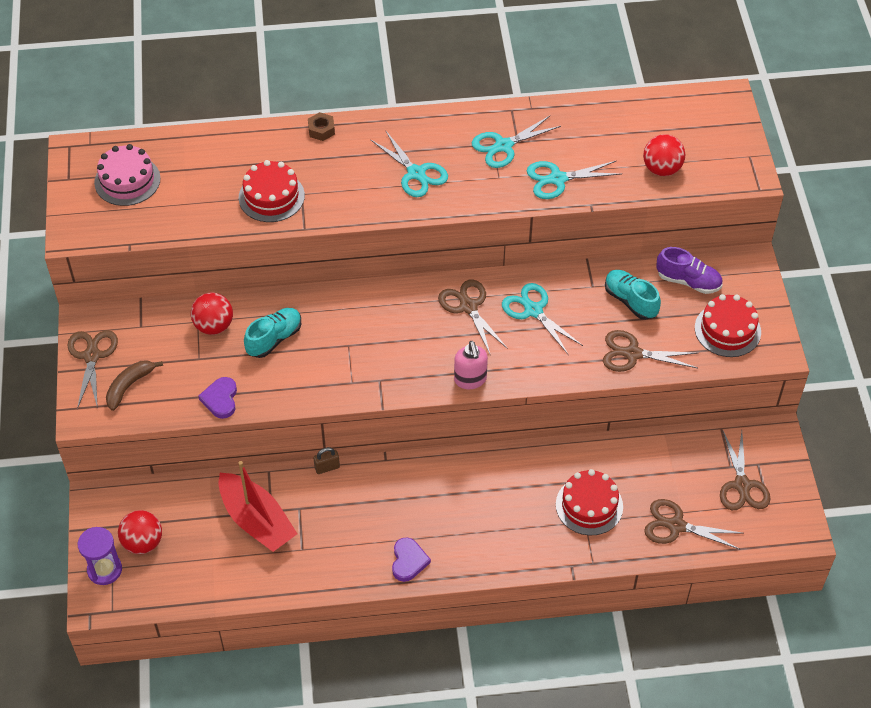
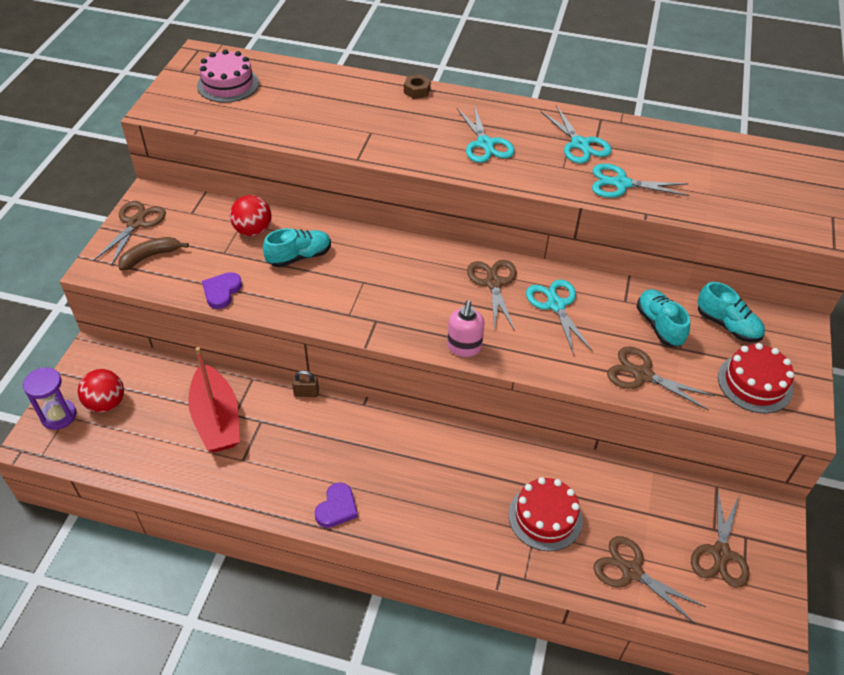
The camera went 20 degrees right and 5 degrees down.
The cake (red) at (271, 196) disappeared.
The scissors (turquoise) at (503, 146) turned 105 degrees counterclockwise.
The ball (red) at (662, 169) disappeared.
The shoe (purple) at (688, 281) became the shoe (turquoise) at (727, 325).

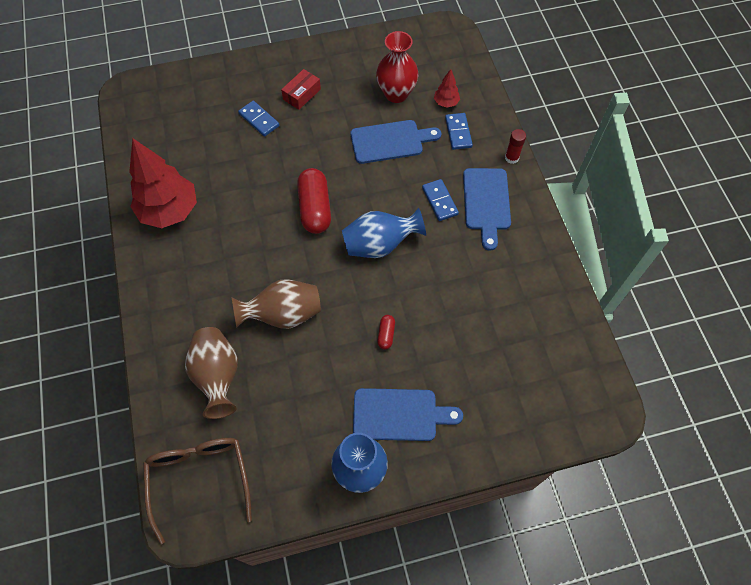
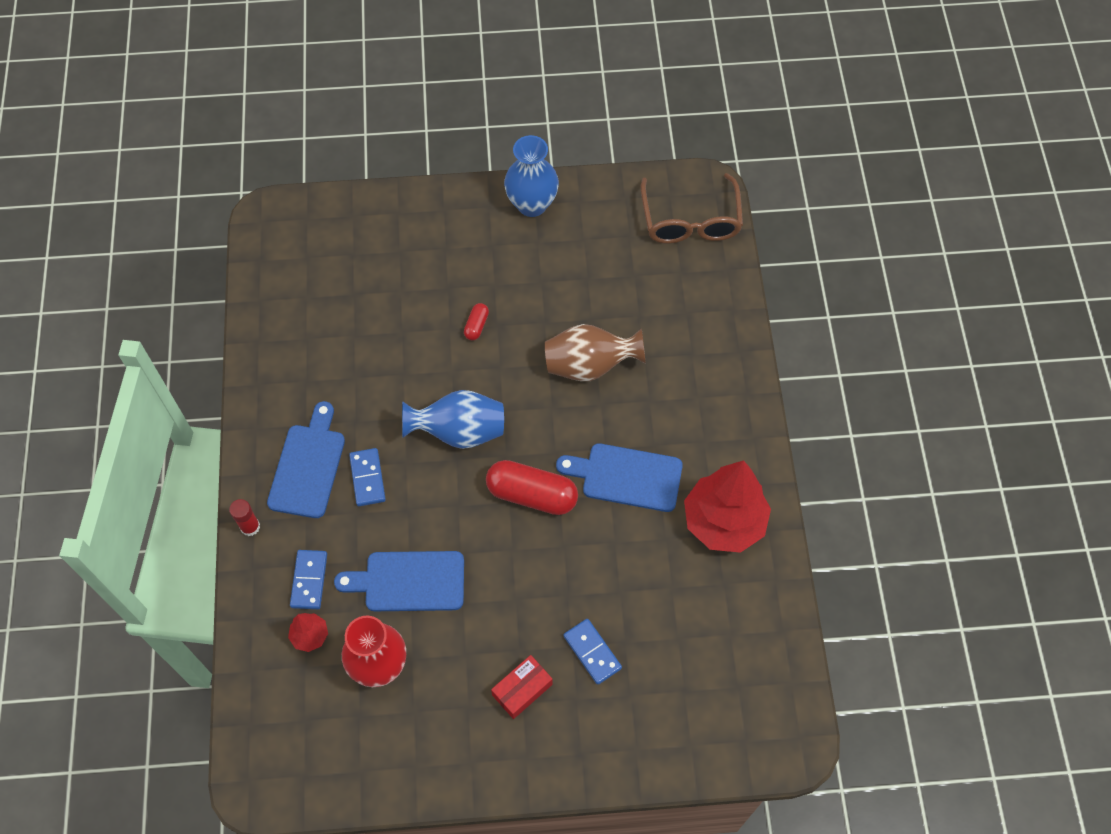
The camera went 170 degrees left and 0 degrees up.
The vase (brown) at (217, 376) disappeared.
The capsule (red) at (315, 208) turned 75 degrees counterclockwise.
The cutting board (blue) moved from (399, 414) to (626, 477).

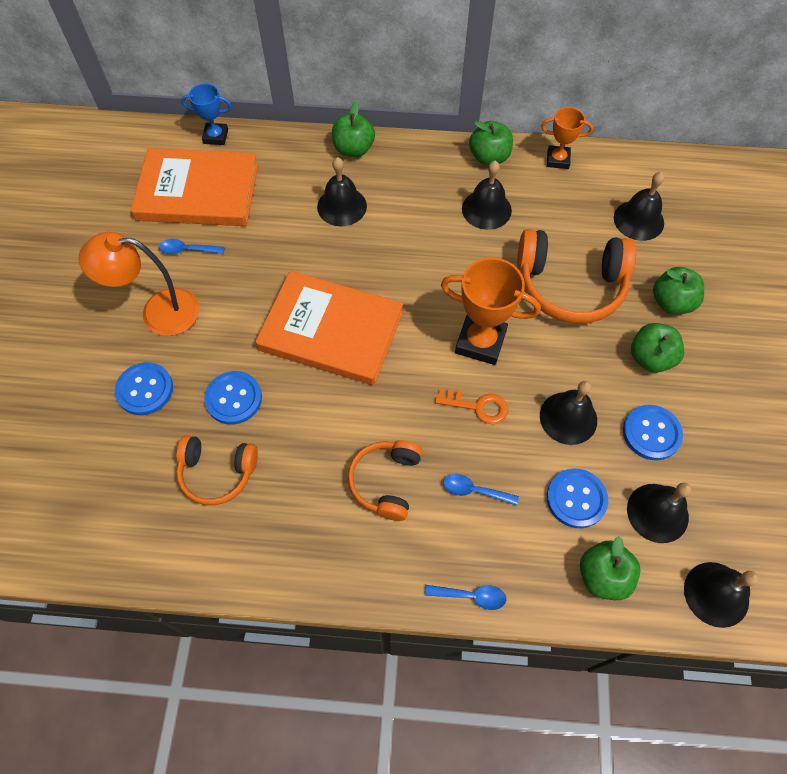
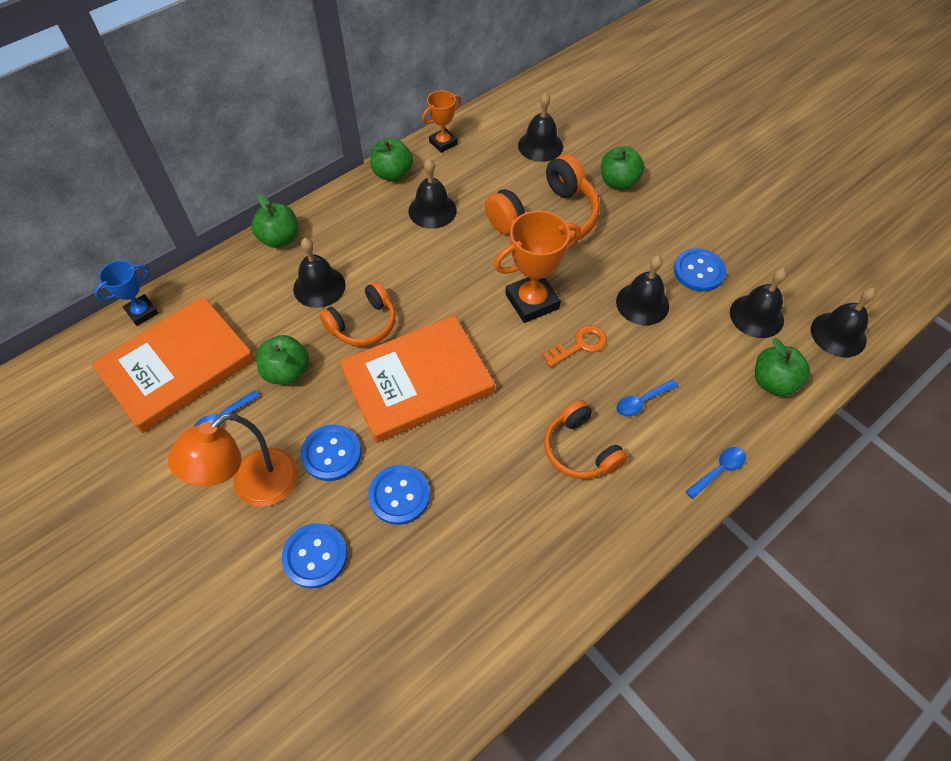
The camera went 45 degrees left and 5 degrees down.
The headphones (orange) moved from (217, 472) to (363, 324).
The button (blue) moved from (576, 499) to (331, 453).
The apple (green) moved from (650, 358) to (287, 372).

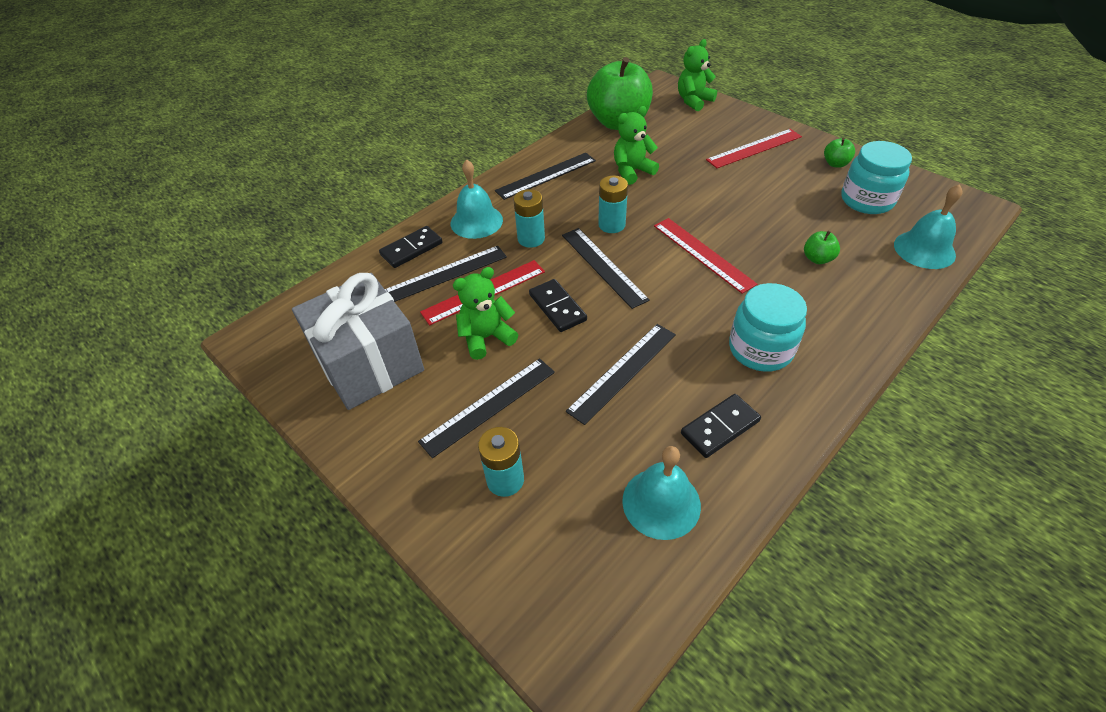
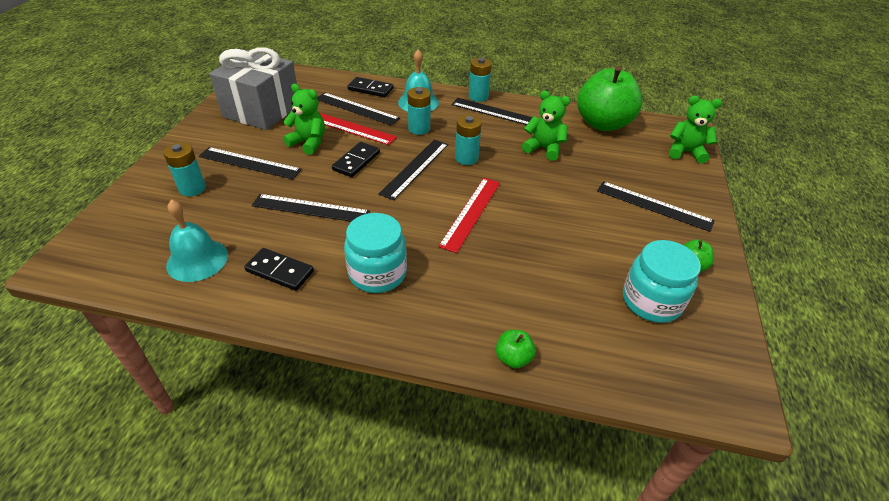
The camera went 55 degrees right and 5 degrees down.
The ruler (red) at (754, 148) became the ruler (black) at (653, 206).
The apple (green) moved from (817, 259) to (513, 358).
The bell (turquoise) at (924, 249) disappeared.
The battery (turquoise) at (478, 97) appeared.

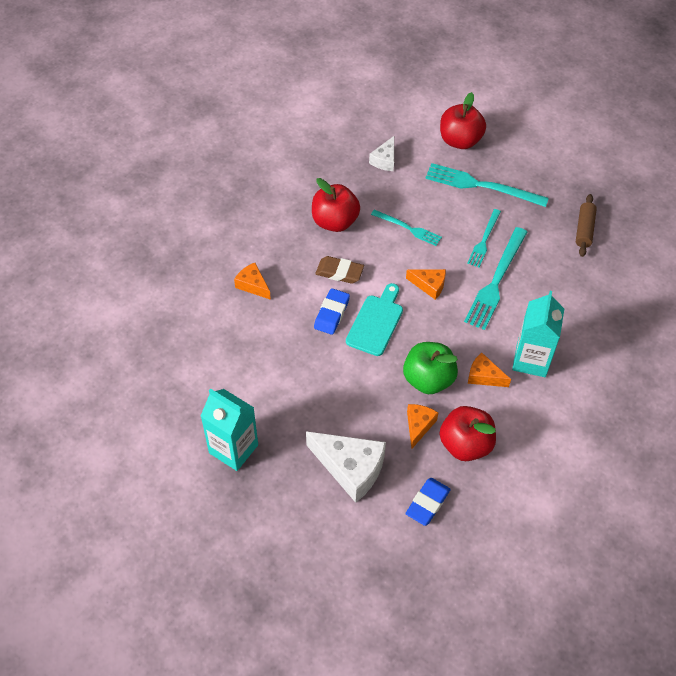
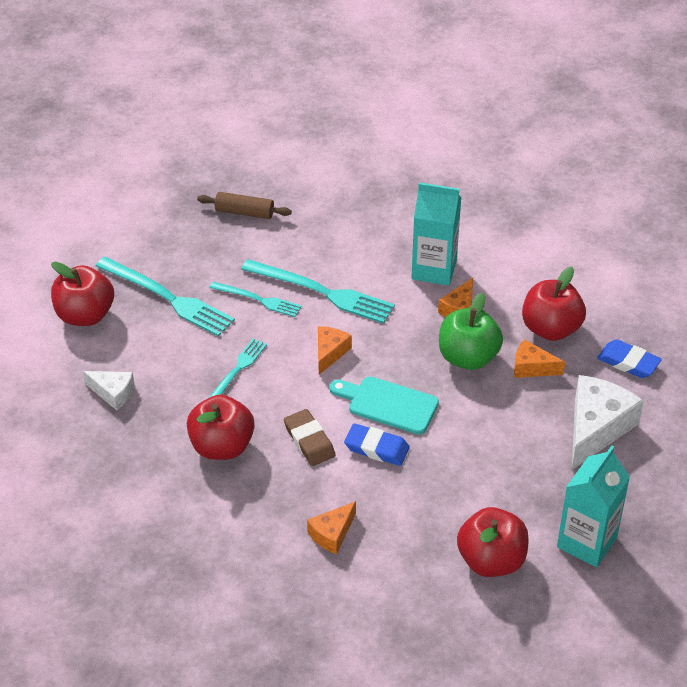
The camera went 90 degrees left and 10 degrees down.
The eraser (brown) at (339, 272) turned 45 degrees counterclockwise.
The fork (turquoise) at (481, 186) turned 75 degrees counterclockwise.
The apple (red) at (491, 560) appeared.

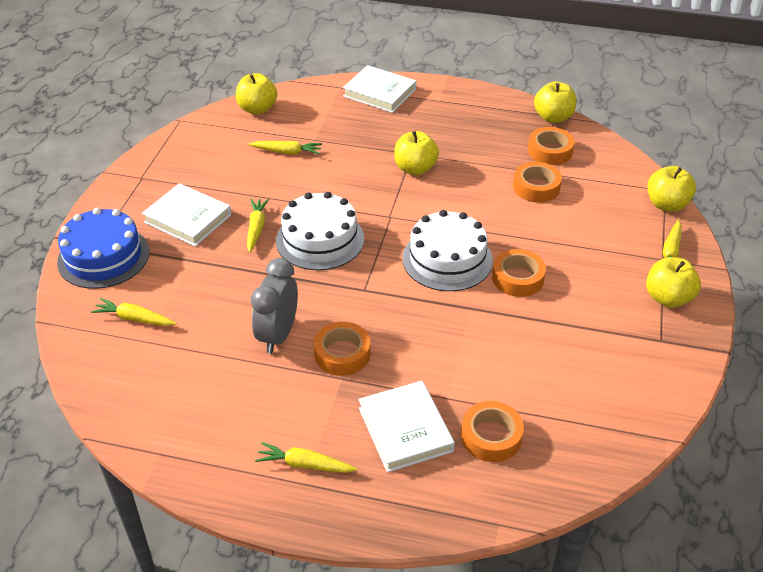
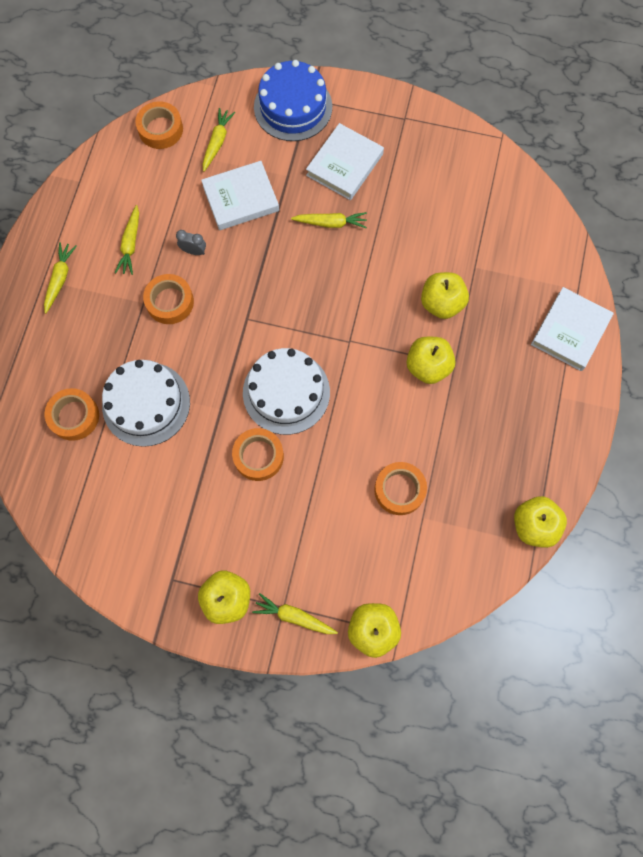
The camera went 90 degrees right and 30 degrees up.
The apple (yellow) moved from (257, 109) to (441, 303).
The carrot (yellow) moved from (287, 152) to (131, 244).
The clock (grey) at (278, 335) changed to 0.48 times the size.
The cake (white) moved from (320, 239) to (146, 404).
The book (white) moved from (405, 429) to (241, 198).
The tape (orange) moved from (550, 151) to (160, 129).

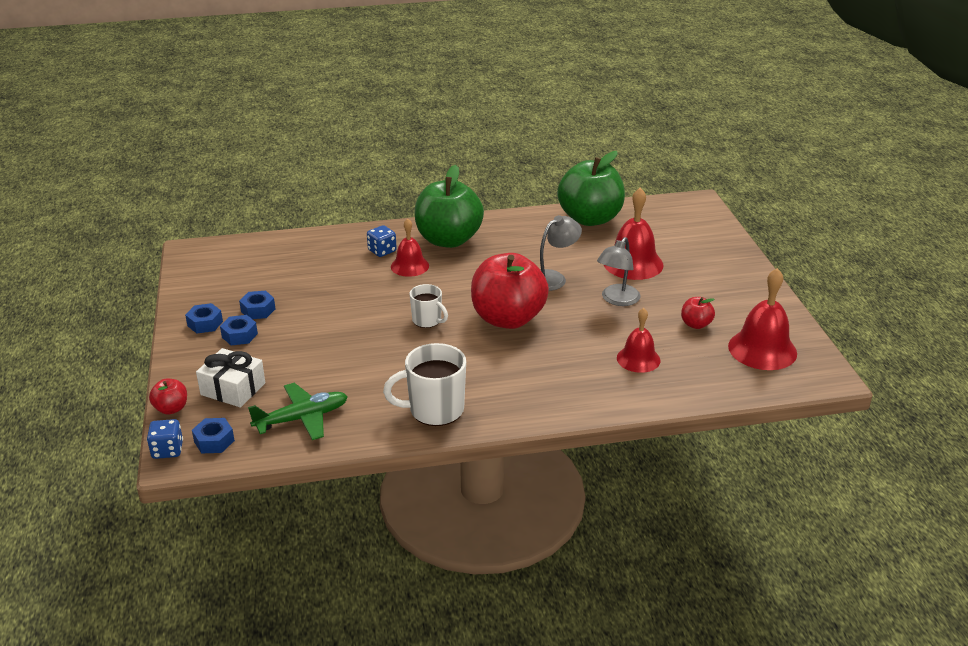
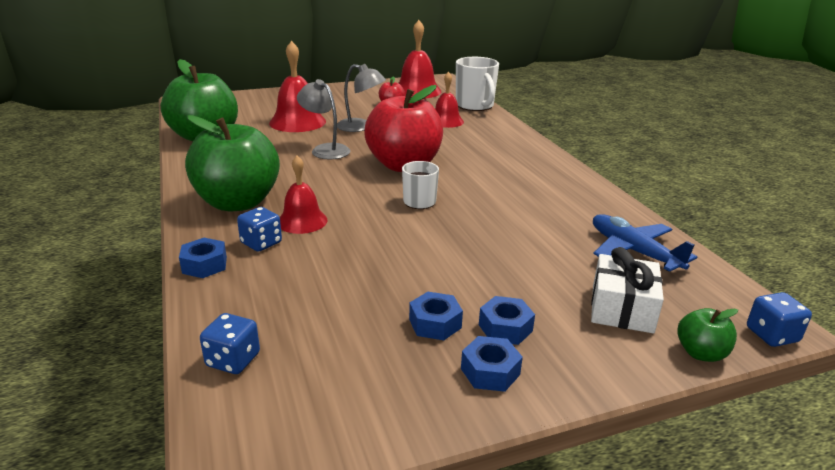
The camera went 100 degrees left and 5 degrees down.
The apple (red) at (171, 409) became the apple (green) at (701, 353).
The nut (blue) moved from (214, 441) to (204, 265).
The plane (green) at (302, 418) became the plane (blue) at (633, 251).
The mug (white) moved from (434, 410) to (475, 106).
The dice (blue) at (233, 360) appeared.

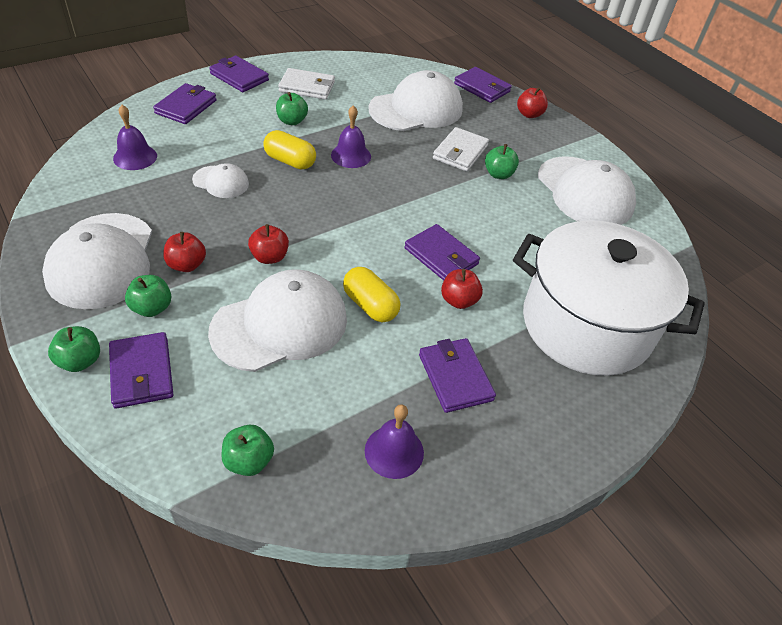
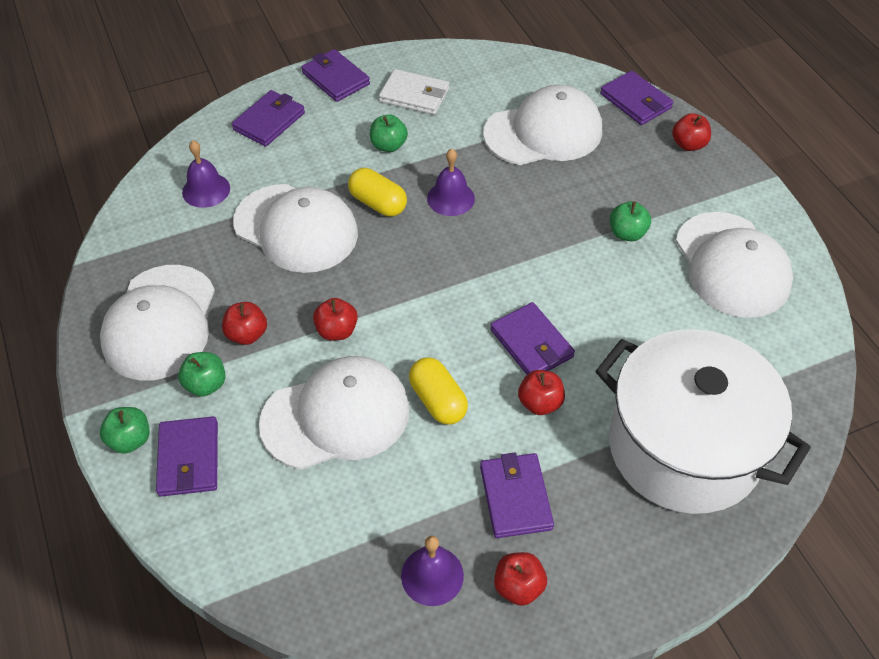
The camera went 15 degrees right and 5 degrees up.
The cap (white) at (221, 182) changed to 2.00 times the size.
The apple (green) at (249, 461) disappeared.
The wallet (white) at (460, 152) disappeared.
The apple (red) at (518, 587) appeared.

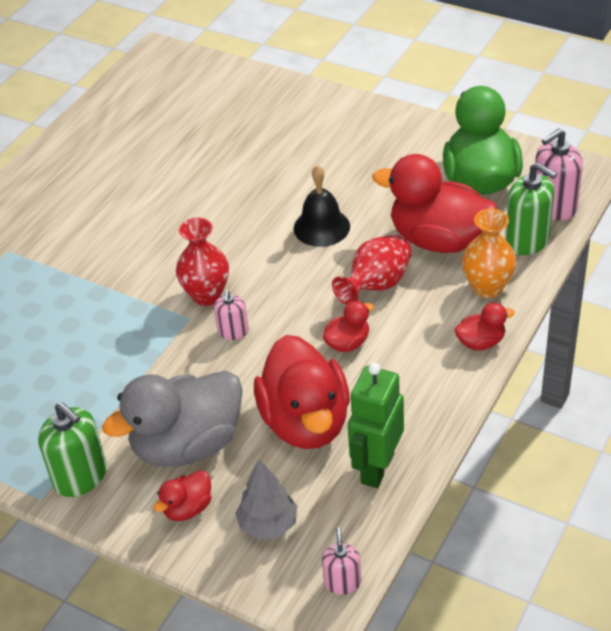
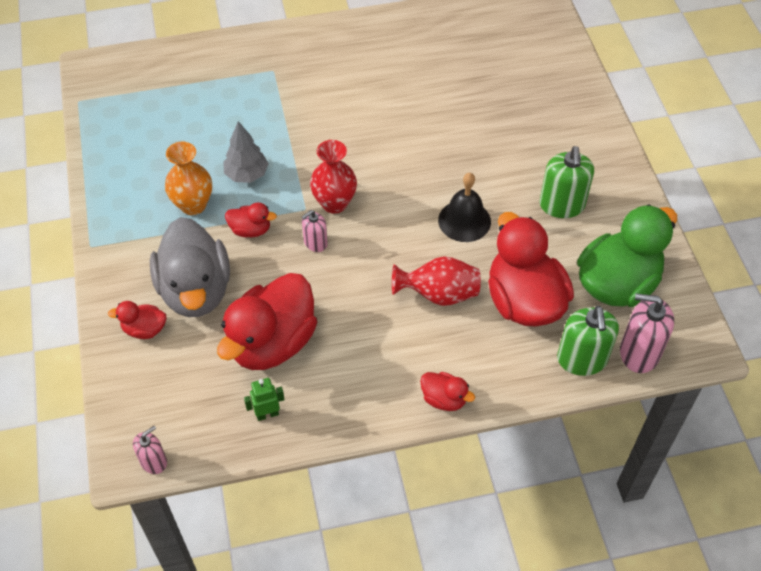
The camera went 45 degrees right and 10 degrees up.
The soap dispenser (green) moved from (80, 476) to (562, 205).
The duck (grey) at (187, 445) turned 120 degrees counterclockwise.
The tree (grey) moved from (268, 525) to (247, 175).
The duck (red) moved from (347, 343) to (250, 230).
The robot (green) at (376, 468) changed to 0.52 times the size.
The vase (orange) moved from (487, 288) to (193, 205).

